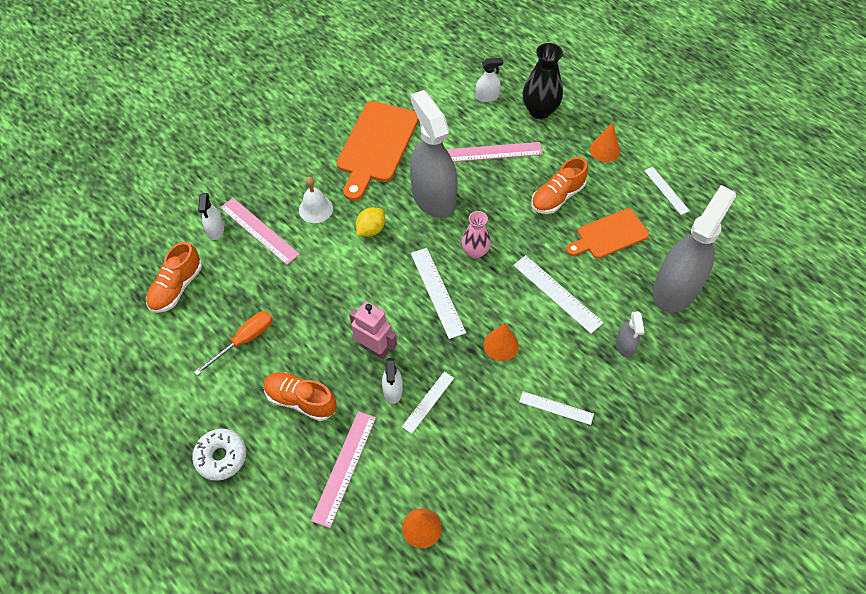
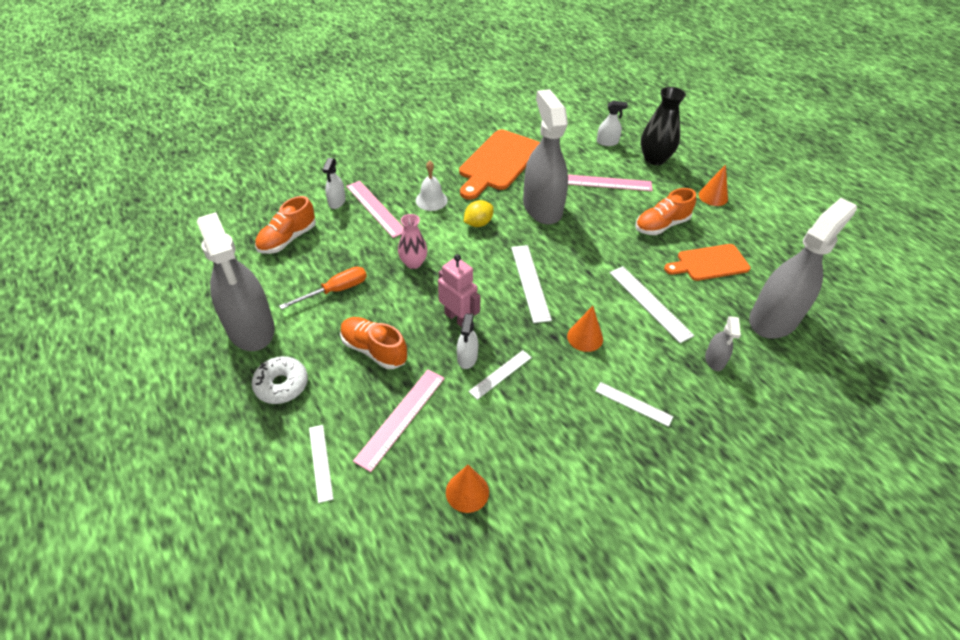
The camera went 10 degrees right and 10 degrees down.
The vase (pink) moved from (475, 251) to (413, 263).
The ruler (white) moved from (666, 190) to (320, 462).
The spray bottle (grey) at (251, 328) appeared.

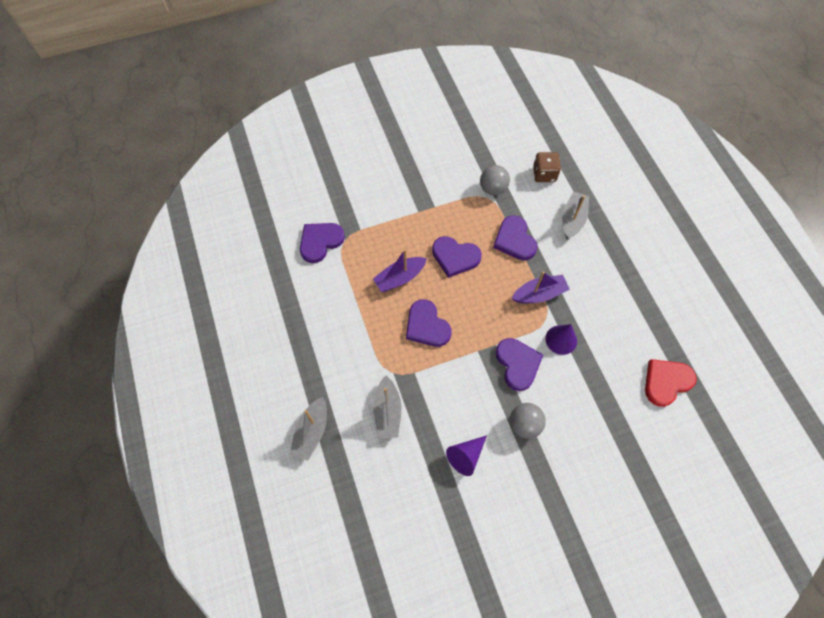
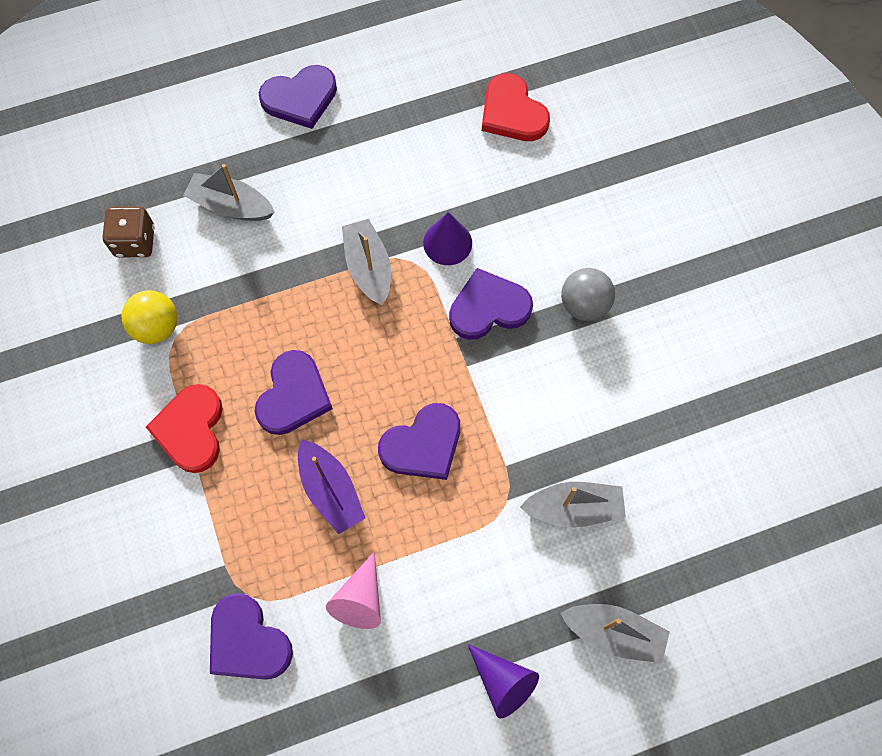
The camera went 90 degrees left and 5 degrees up.
The cone (purple) moved from (466, 456) to (503, 682).
The ball (grey) at (493, 189) became the ball (yellow) at (157, 327).
The heart (purple) moved from (514, 240) to (300, 98).
The boat (purple) at (539, 294) became the boat (grey) at (368, 267).
The heart (red) at (191, 429) appeared.
The cone (pink) at (360, 599) appeared.

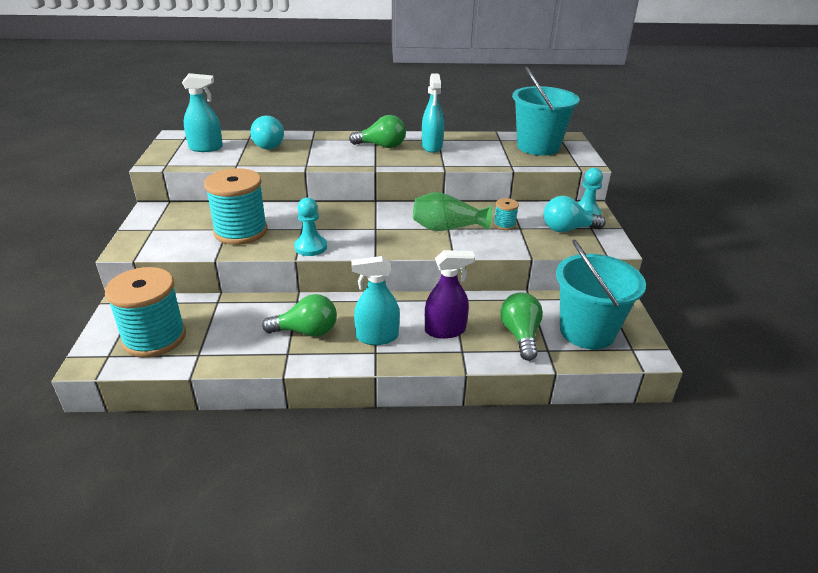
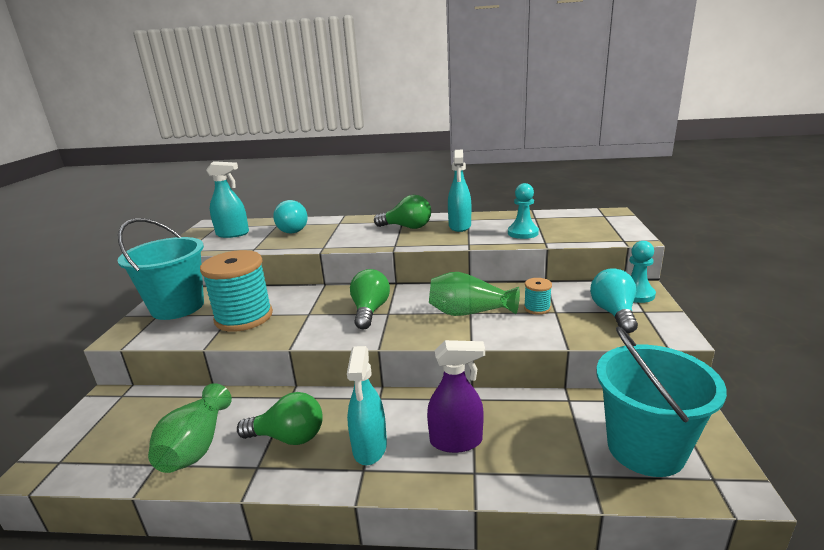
The camera went 10 degrees right and 10 degrees down.
The spool (turquoise) at (154, 338) disappeared.
The pawn (turquoise) moved from (310, 247) to (522, 233).
The spray bottle (turquoise) at (377, 337) turned 90 degrees counterclockwise.
The light bulb (green) moved from (520, 335) to (370, 311).
The bucket (turquoise) moved from (538, 147) to (178, 307).
The light bulb (turquoise) at (567, 229) turned 90 degrees clockwise.
The vase (green) at (196, 446) appeared.

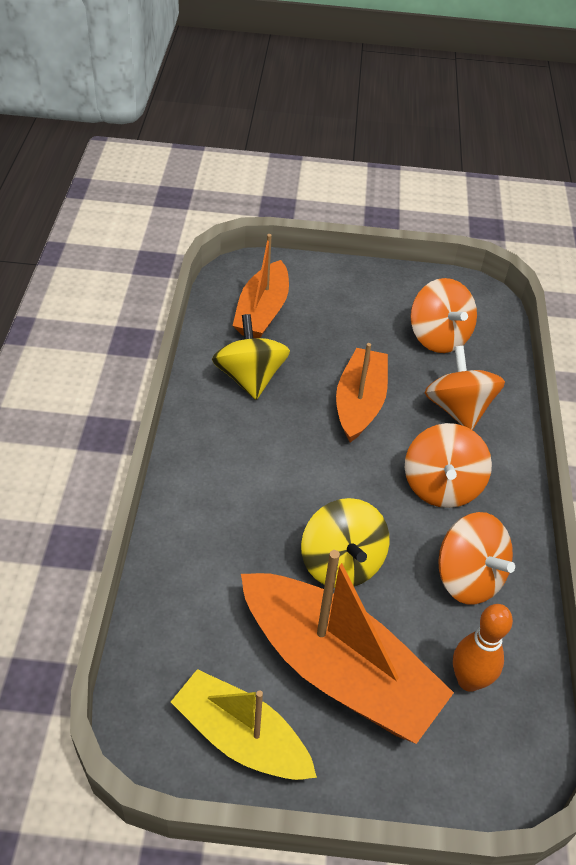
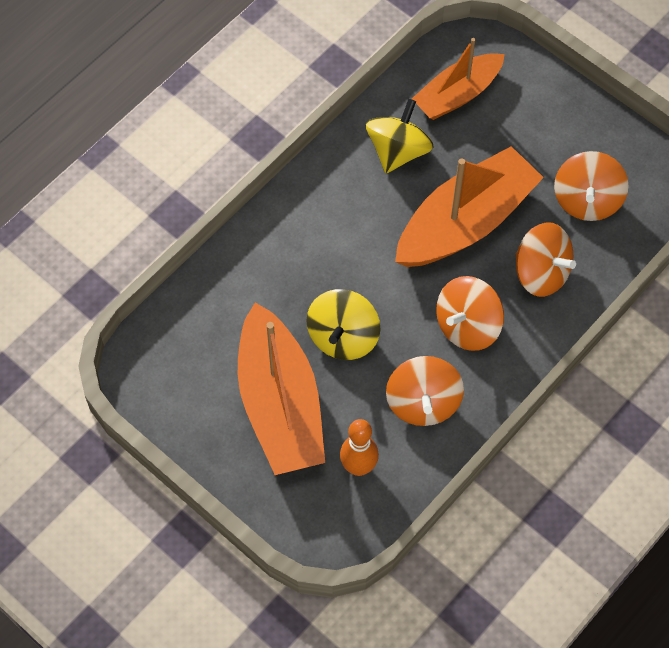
The camera went 40 degrees right and 15 degrees up.
The boat (yellow) at (241, 737) disappeared.
The boat (orange) at (359, 403) changed to 1.57 times the size.
The spinning top (orange) at (458, 409) turned 105 degrees clockwise.

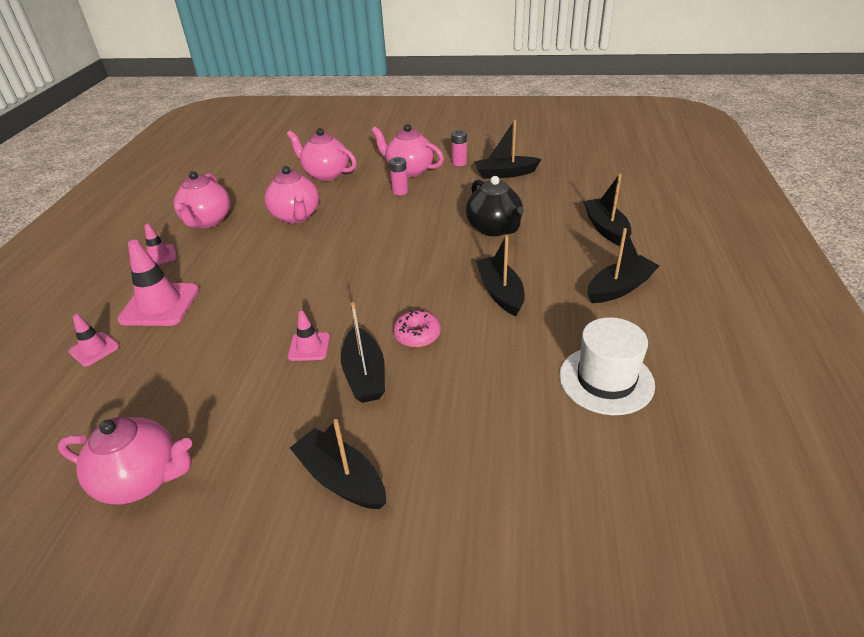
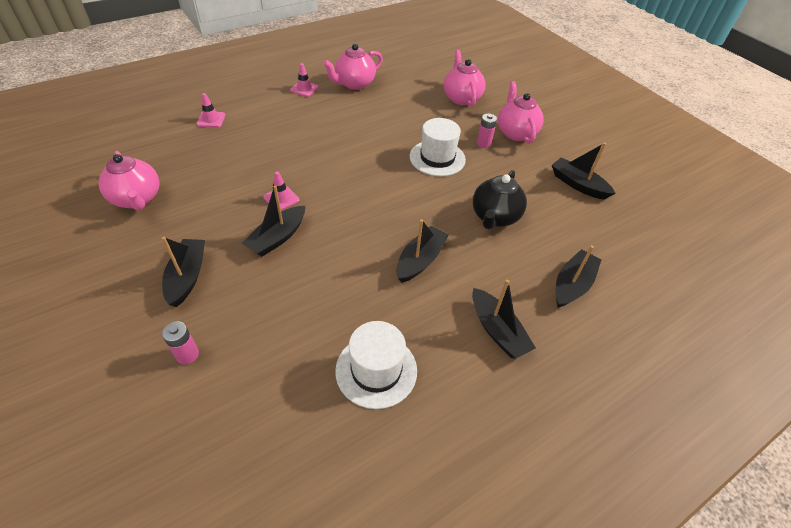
The camera went 45 degrees right and 10 degrees up.
The traffic cone (pink) at (160, 305) disappeared.
The teapot (pink) at (296, 216) disappeared.
The donut (pink) at (417, 335) disappeared.
The battery (pink) moved from (459, 163) to (187, 355).
The boat (black) at (619, 288) turned 45 degrees clockwise.
The hat (white) at (437, 158) appeared.

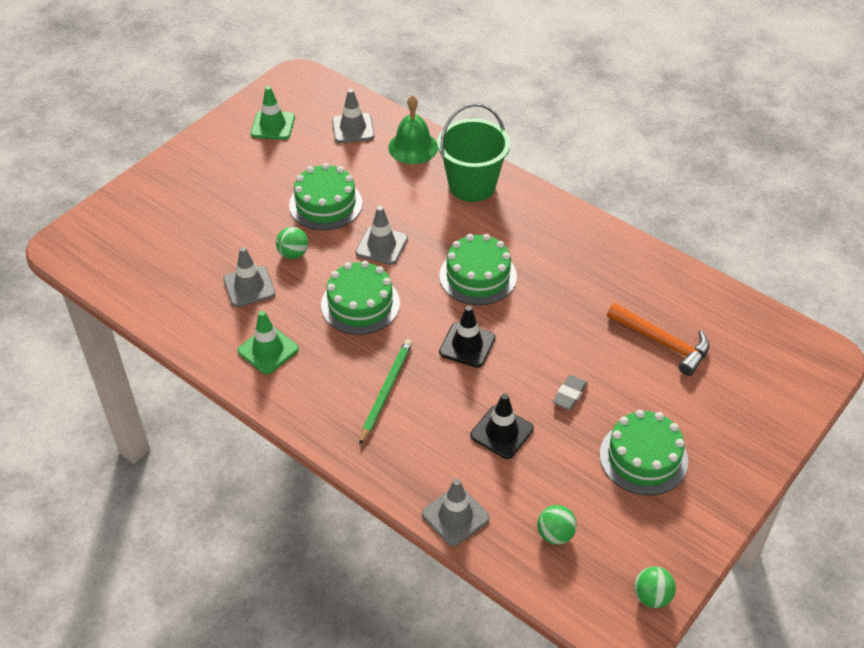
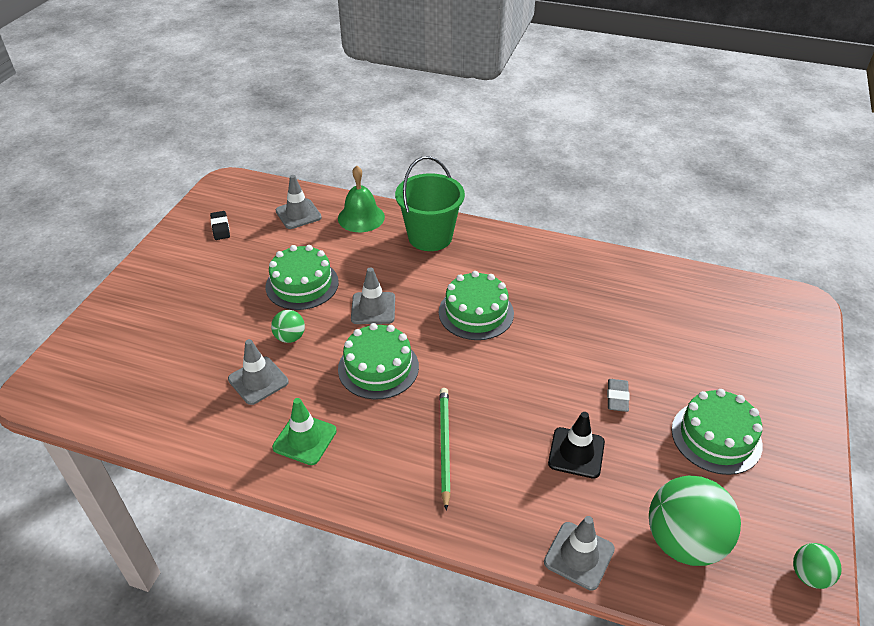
The camera went 20 degrees left and 5 degrees down.
The traffic cone (green) at (273, 125) was replaced by the eraser (black) at (220, 228).
The traffic cone (black) at (467, 345) disappeared.
The ball (green) at (555, 534) changed to 2.04 times the size.
The hammer (orange) at (663, 343) disappeared.

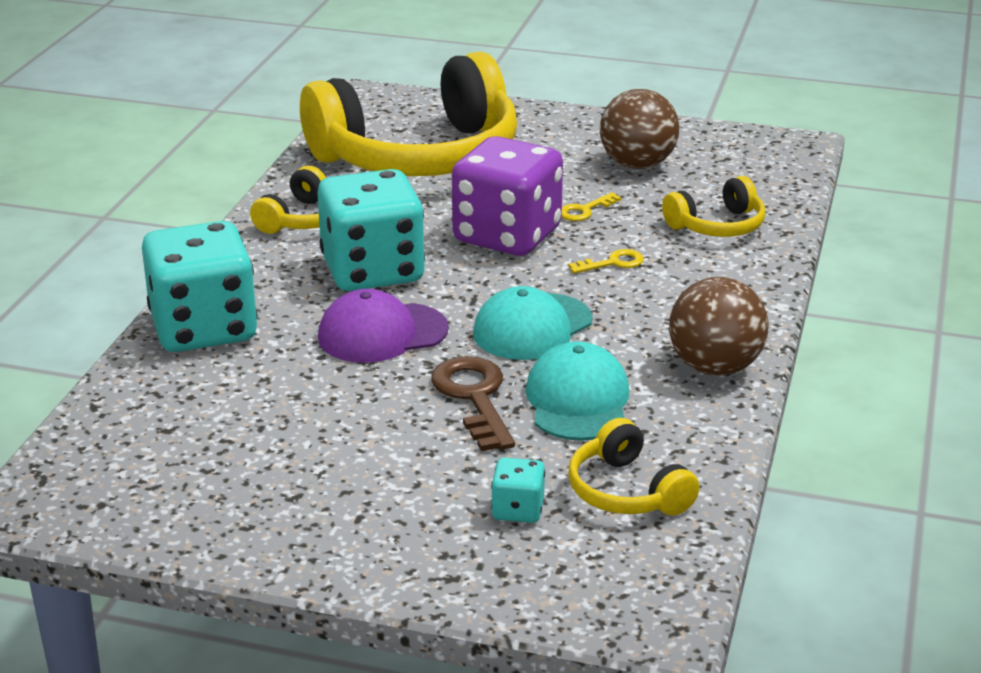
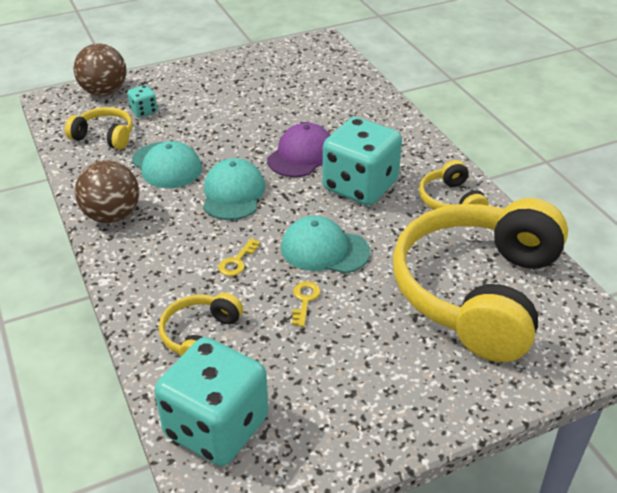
The camera went 140 degrees right and 10 degrees up.
The dice (turquoise) moved from (204, 329) to (216, 427).
The key (brown) at (474, 397) disappeared.
The dice (purple) at (507, 236) was replaced by the cap (turquoise) at (324, 250).
The ball (brown) moved from (637, 164) to (104, 92).

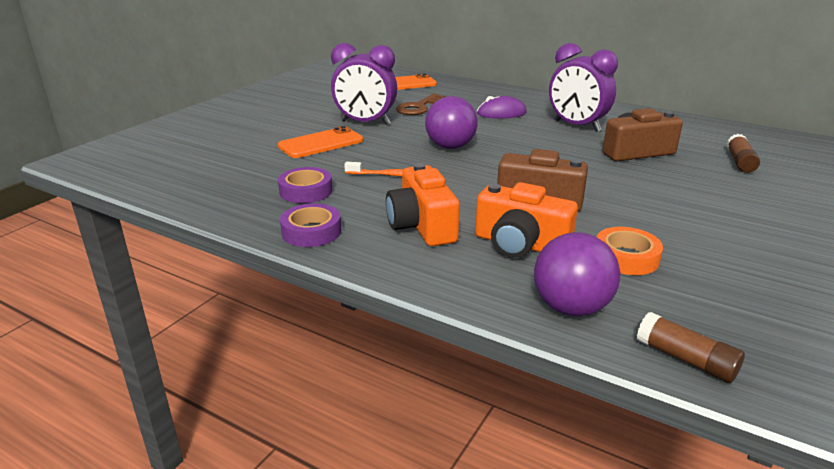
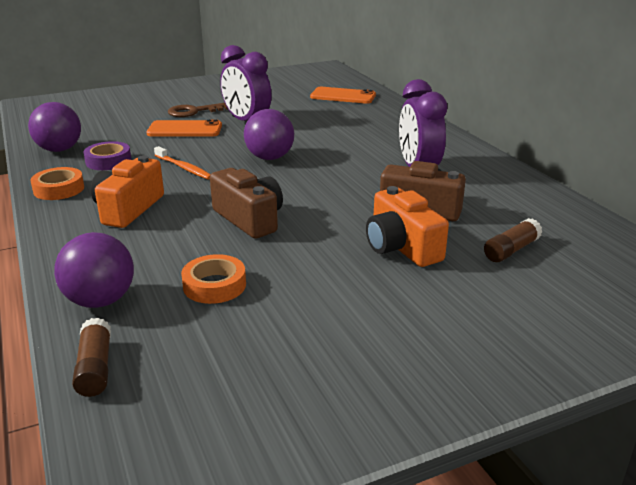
The camera went 35 degrees right and 0 degrees up.
The tape (purple) at (311, 231) became the tape (orange) at (59, 189).
The key (brown) moved from (418, 107) to (194, 111).
The camera (orange) moved from (520, 244) to (401, 247).
The mouse (purple) at (501, 113) disappeared.
The ball (purple) at (59, 150) appeared.

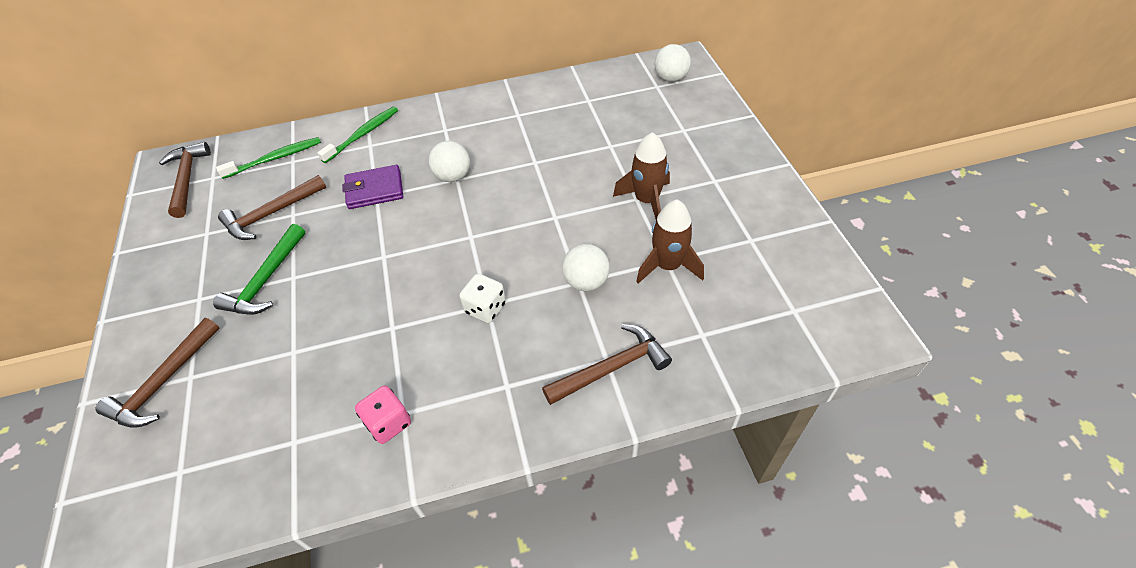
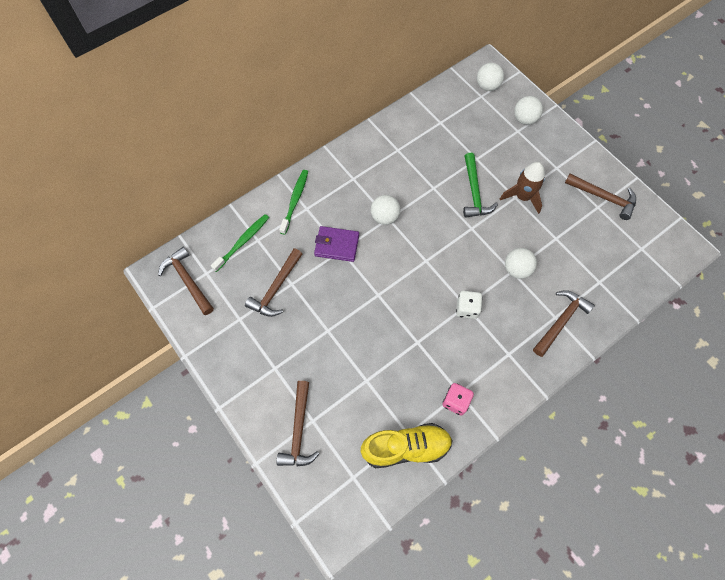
The camera went 25 degrees left and 15 degrees up.
The hammer (green) moved from (266, 280) to (474, 192).
The wallet (purple) at (374, 190) turned 45 degrees clockwise.
The rocket (brown) at (667, 266) disappeared.
The shoe (yellow) at (406, 447) appeared.
The ball (white) at (524, 119) appeared.
The hammer (brown) at (603, 197) appeared.

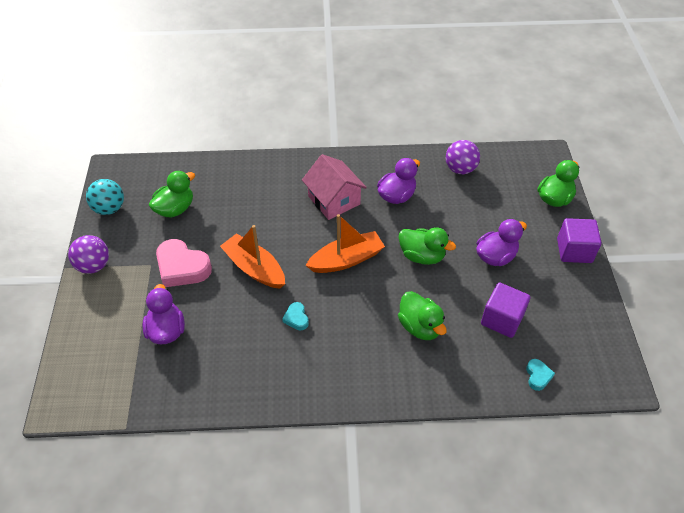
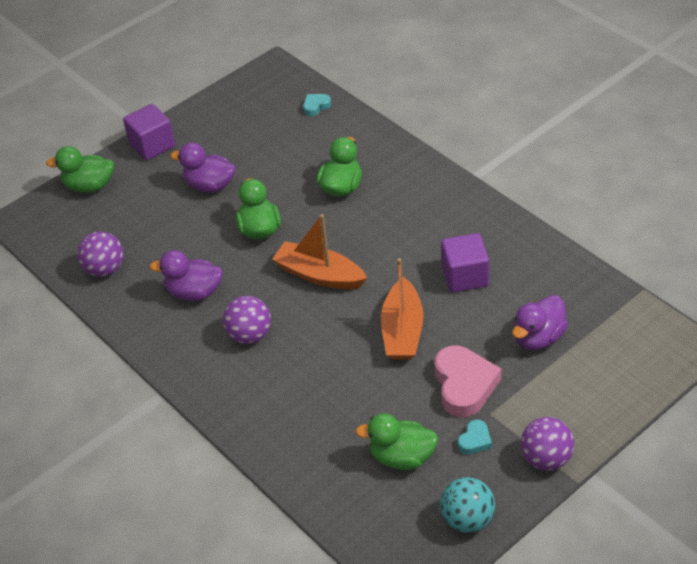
The camera went 125 degrees left and 5 degrees down.
The heart (turquoise) moved from (296, 318) to (475, 440).
The house (pink) at (334, 200) was replaced by the ball (purple) at (249, 335).
The cube (purple) moved from (502, 319) to (465, 276).

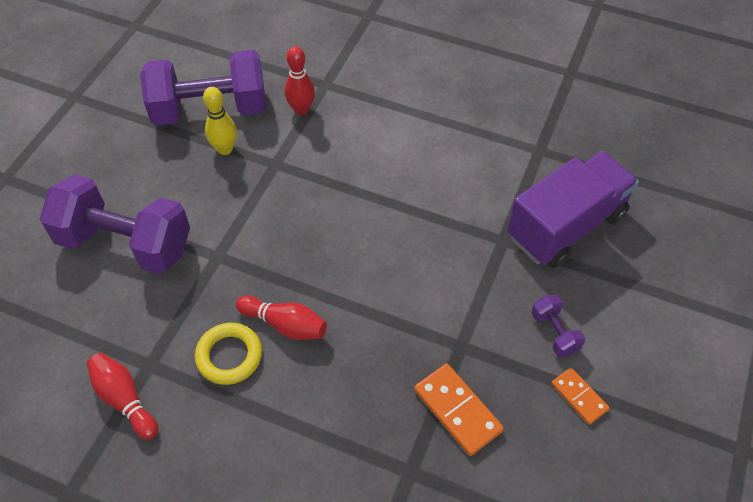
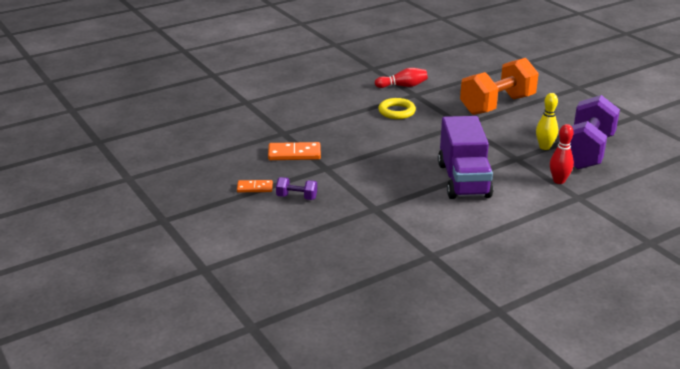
The camera went 125 degrees right and 25 degrees down.
The dumbbell (purple) at (125, 243) became the dumbbell (orange) at (497, 105).
The bowling pin (red) at (285, 325) disappeared.
The truck (purple) moved from (566, 226) to (463, 180).

